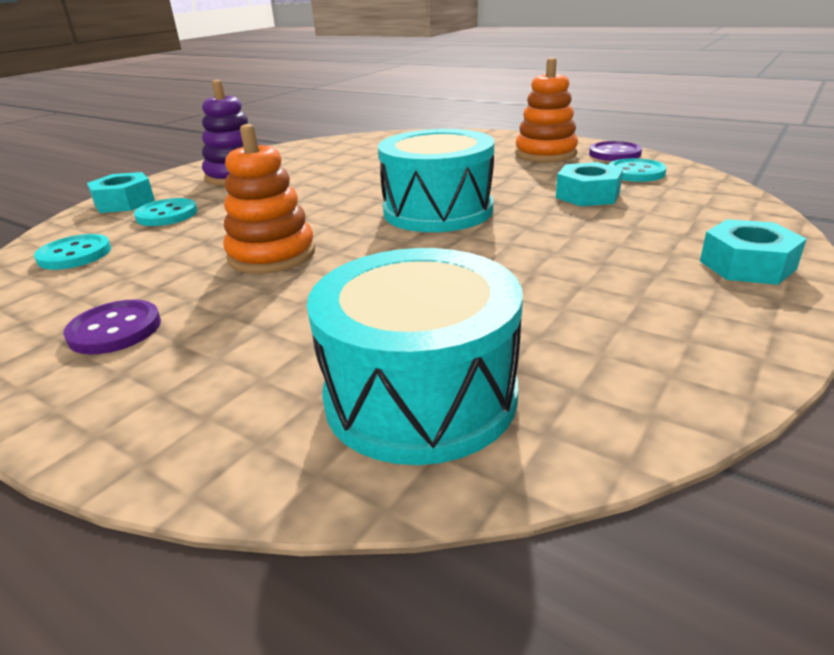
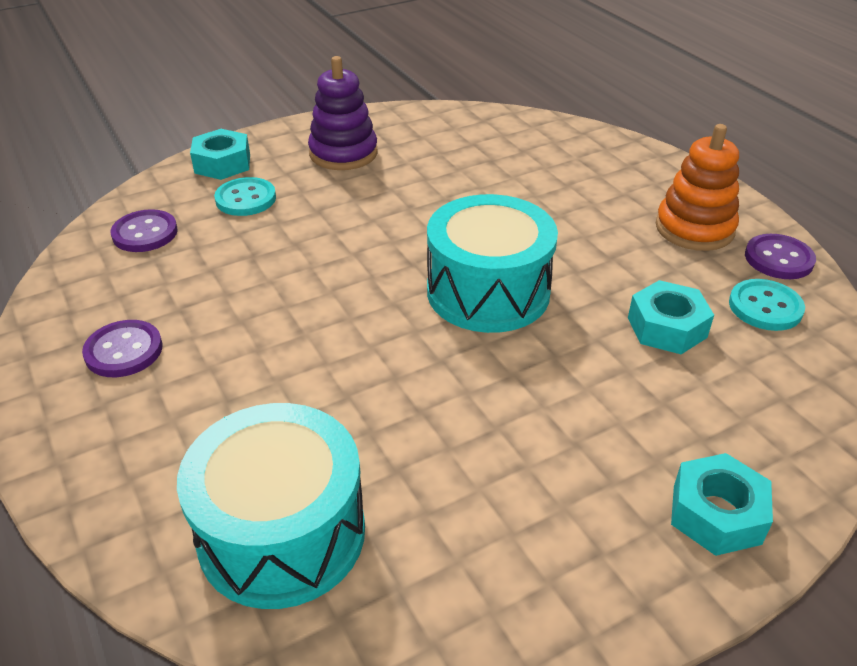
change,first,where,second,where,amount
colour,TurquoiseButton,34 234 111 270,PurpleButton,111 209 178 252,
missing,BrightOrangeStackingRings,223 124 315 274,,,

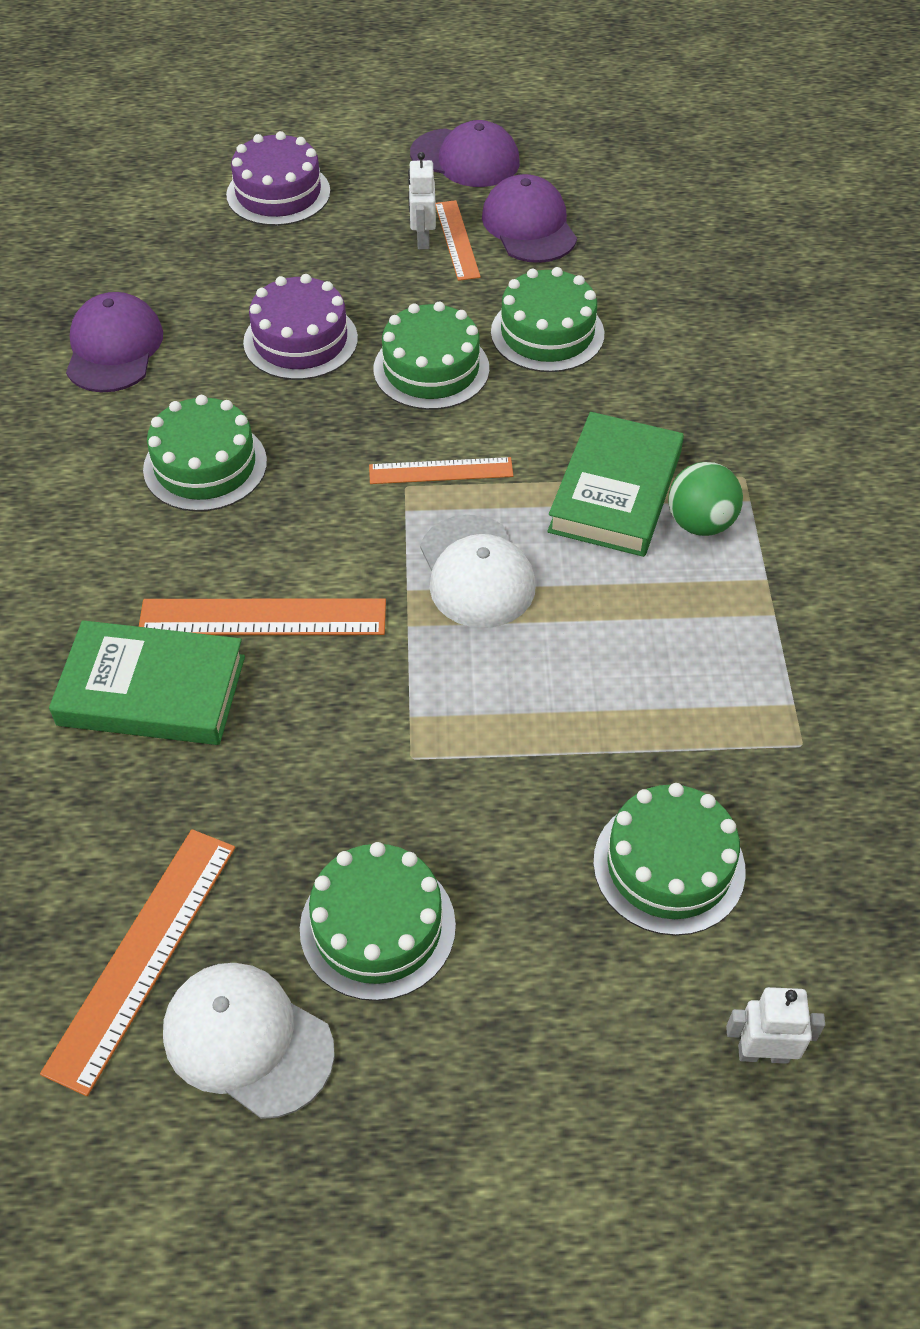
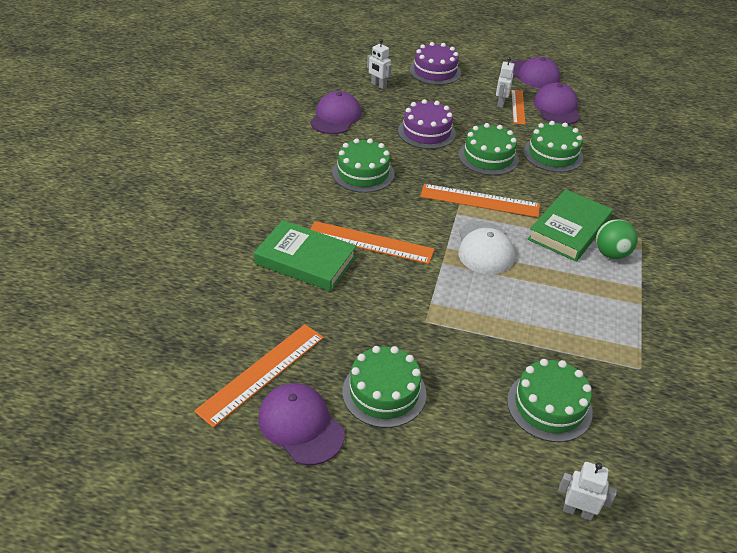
change,first,where,second,where,amount
colour,PureWhitePeakedCap,163 963 335 1119,PurplePeakedCap,258 383 345 465,
size,BrightOrangeMeasuringStick,369 457 513 484,,420 184 540 218,x1.58
appeared,,,PureWhiteRobotFigure,367 39 391 89,

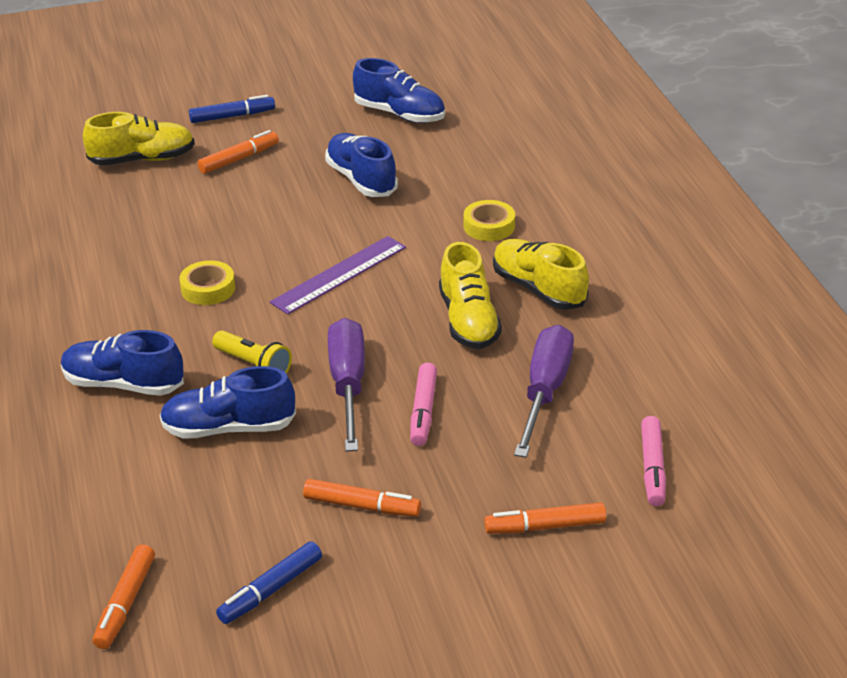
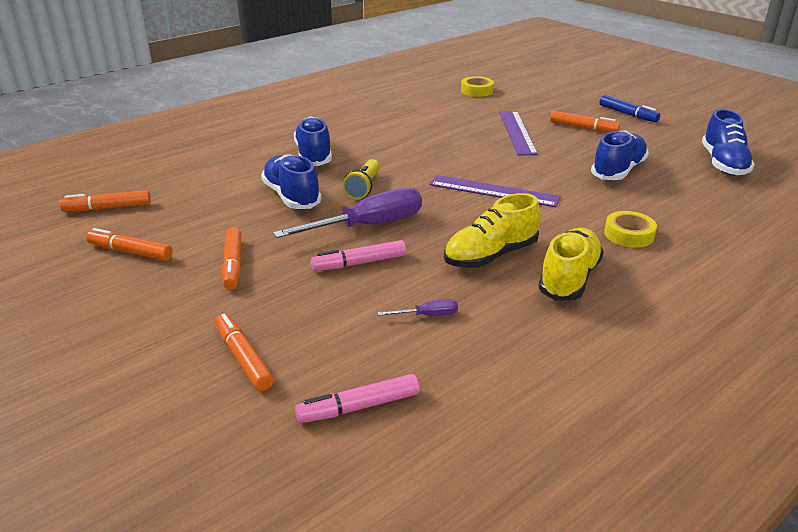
change,first,where,second,where,amount
missing,YellowSneaker,83 112 195 165,,,
relocated,YellowTape,179 260 235 305,,461 76 494 97,
colour,CobaltMarkerPen,216 541 322 624,BrightOrangeMarkerPen,86 228 173 261,
size,PurpleFlatScrewdriver,514 325 574 458,,378 299 458 316,x0.43
appeared,,,PurpleMeasuringStick,499 111 538 155,

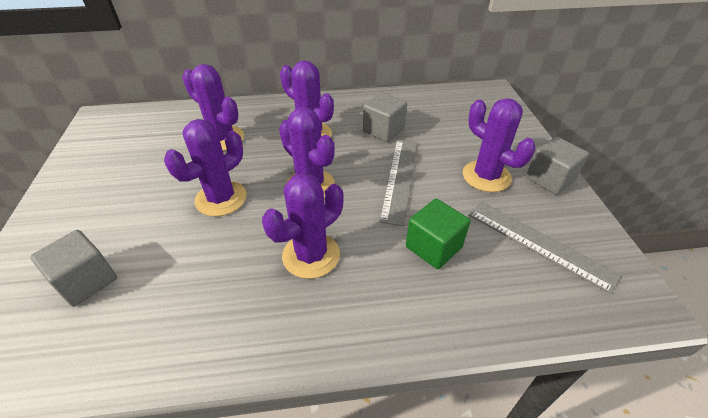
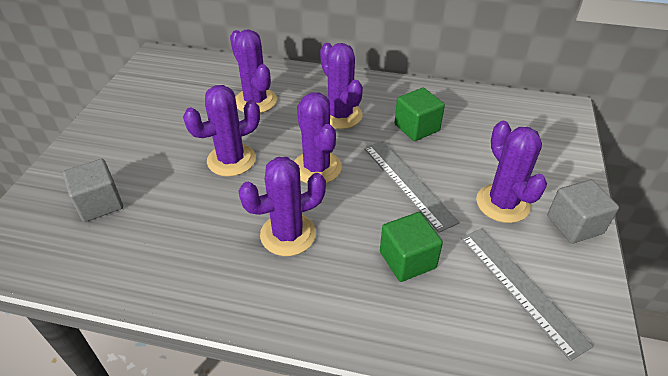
change,first,where,second,where,amount
colour,GreyBlock,363 92 407 142,GreenBlock,394 88 445 141,
spun,GreyMeasuringStick,379 140 417 226,,364 141 460 233,60 degrees counterclockwise

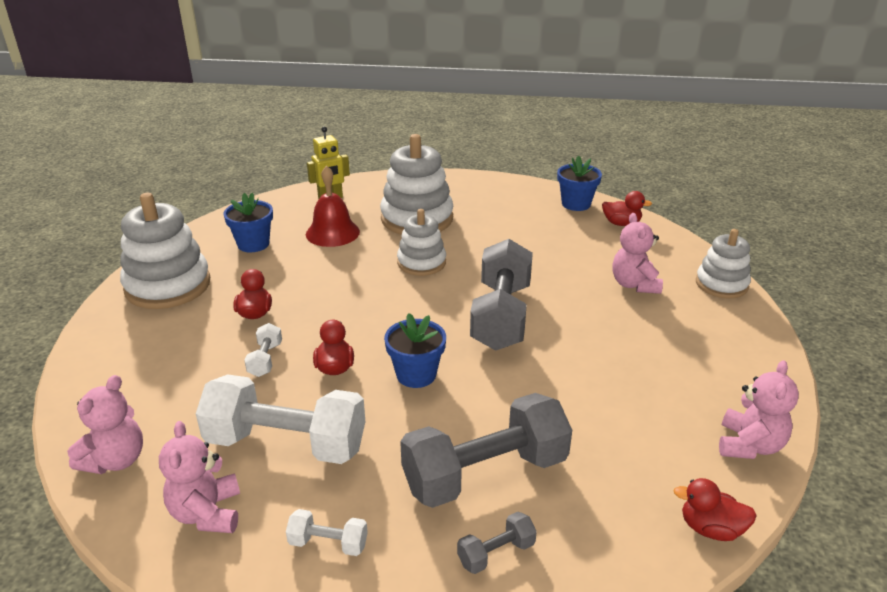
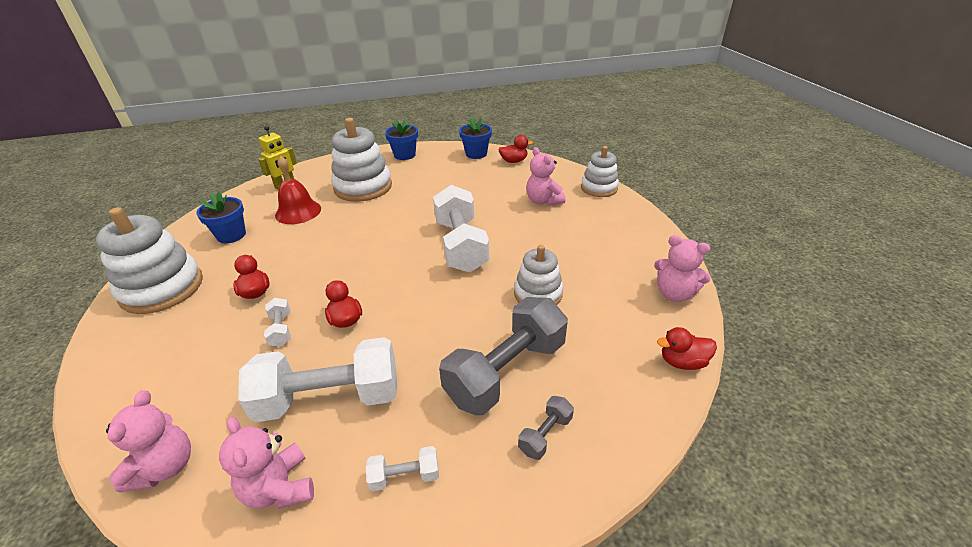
change,first,where,second,where,amount
relocated,CobaltPlantPot,384 313 446 388,,385 119 418 160,
relocated,PureWhiteStackingRings,397 209 446 276,,514 245 563 305,
colour,GreyFreeWeight,470 239 533 351,PureWhiteFreeWeight,433 185 489 272,
spun,RosePinkTeddy,719 360 799 459,,654 235 711 302,120 degrees clockwise

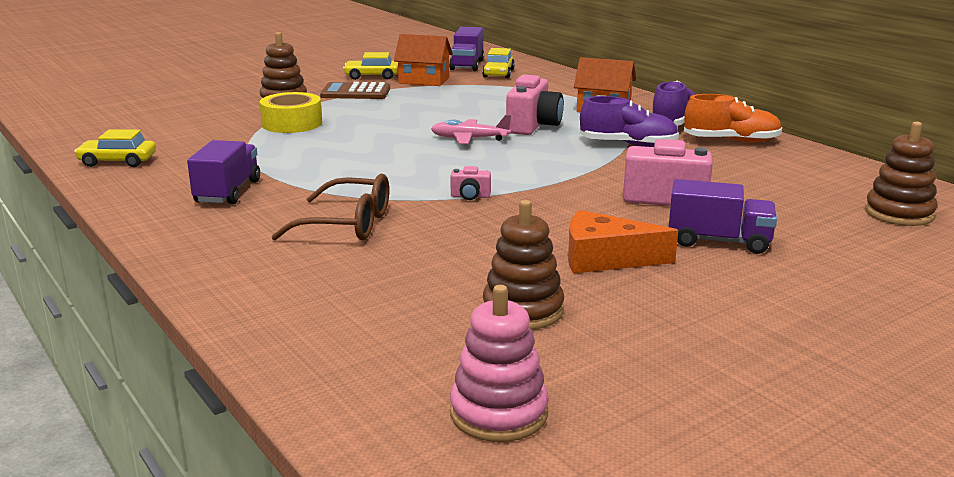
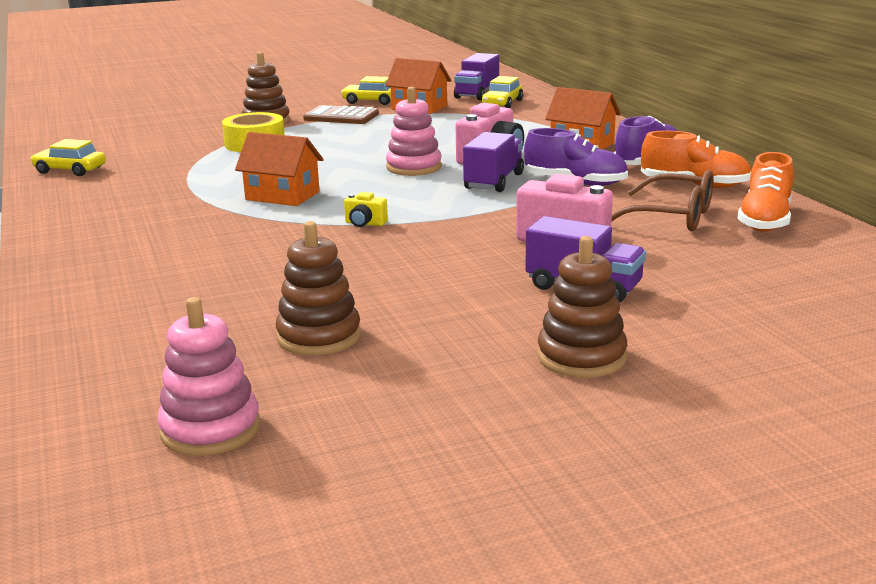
change,first,where,second,where,amount
relocated,PurpleToyTruck,187 140 260 204,,463 132 524 192,
relocated,DarkBrownSpectacles,271 174 389 240,,612 170 714 231,
exchanged,RosePinkToyPlane,431 115 511 144,RosePinkStackingRings,386 87 442 176,
colour,RosePinkPhotoCamera,450 166 491 200,YellowPhotoCamera,344 192 388 227,
missing,BrightOrangeCheese,568 210 678 274,,,
relocated,DarkBrownStackingRings,865 122 938 226,,538 236 627 378,
appeared,,,BrightOrangeCottage,235 132 324 206,
appeared,,,BrightOrangeSneaker,738 152 794 232,

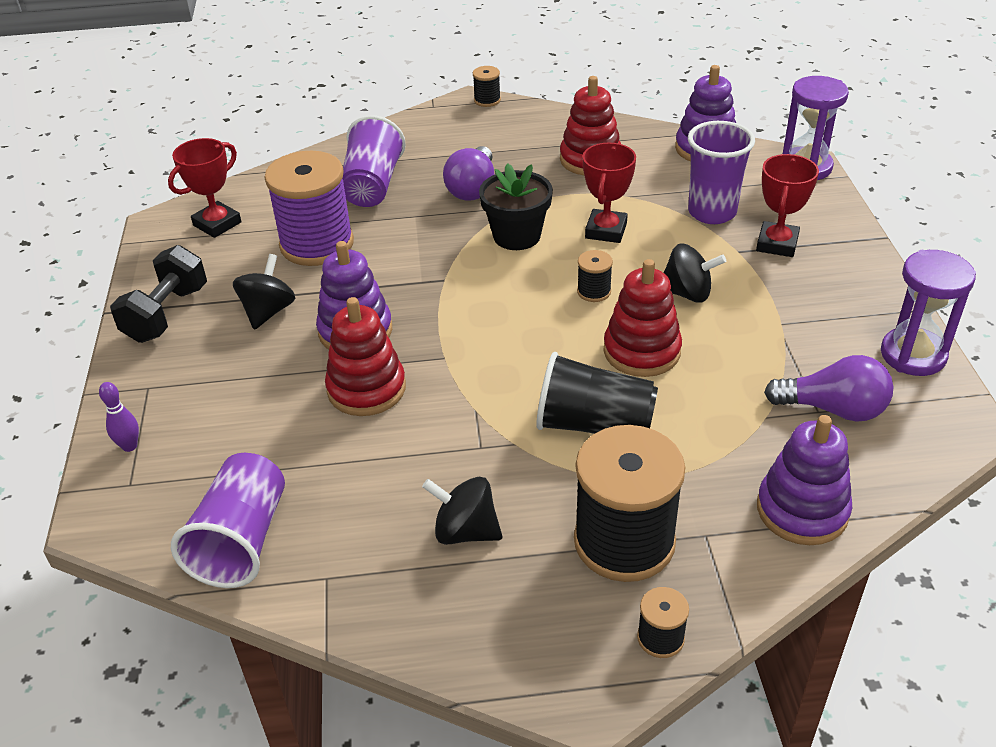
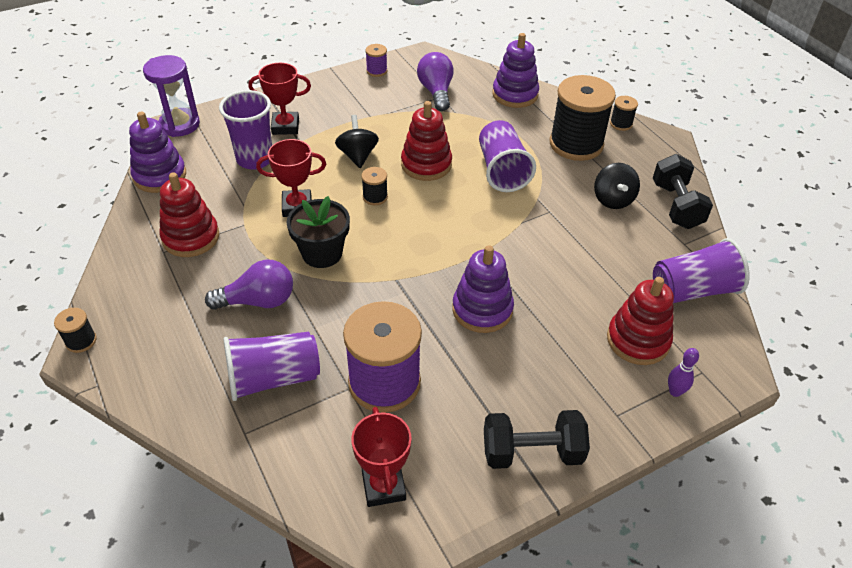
change,first,where,second,where,amount
spun,CrimsonTrophy,168 138 241 238,,351 407 412 507,60 degrees clockwise
missing,EbonyWhirligig,233 254 295 330,,,
relocated,CrimsonStackingRings,325 297 406 416,,607 277 674 365,
colour,EbonyBeaker,536 352 658 434,PurpleBeaker,479 120 536 192,
exchanged,PurpleHourglass,881 250 976 376,PurpleReelOfThread,365 44 387 77,
appeared,,,EbonyFreeWeight,653 154 713 229,

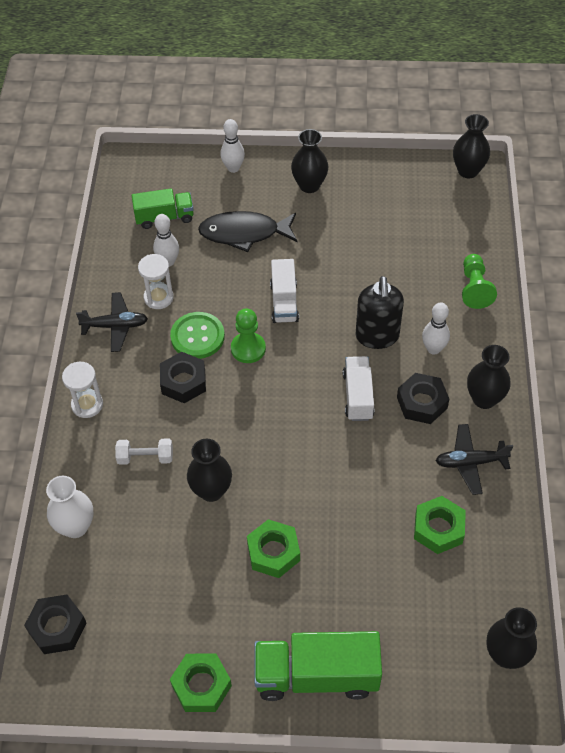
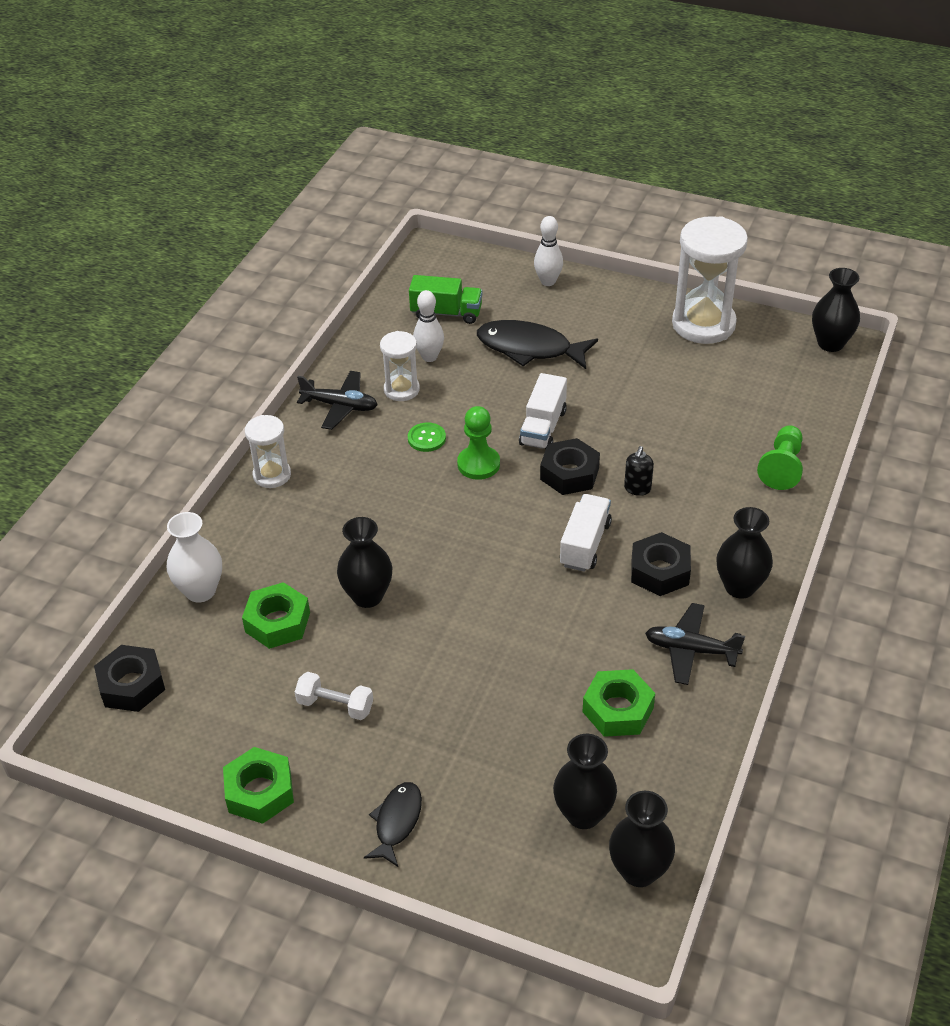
change,first,where,second,where,amount
relocated,PureWhiteFreeWeight,115 439 173 465,,295 672 373 720,
relocated,EbonyNut,160 352 206 403,,540 438 600 495,
size,GreenButton,170 312 225 359,,408 422 446 452,x0.58
relocated,GreenNut,247 519 300 578,,242 582 310 649,
exchanged,GreenToyTruck,254 631 382 701,EbonyToyFish,364 782 422 867,
relocated,EbonyTallVase,291 129 328 193,,553 734 617 829,
size,EbonySoapDispenser,356 276 404 349,,624 446 654 496,x0.49
missing,PureWhiteSkittle,422 302 450 354,,,
appeared,,,PureWhiteHourglass,672 216 748 344,

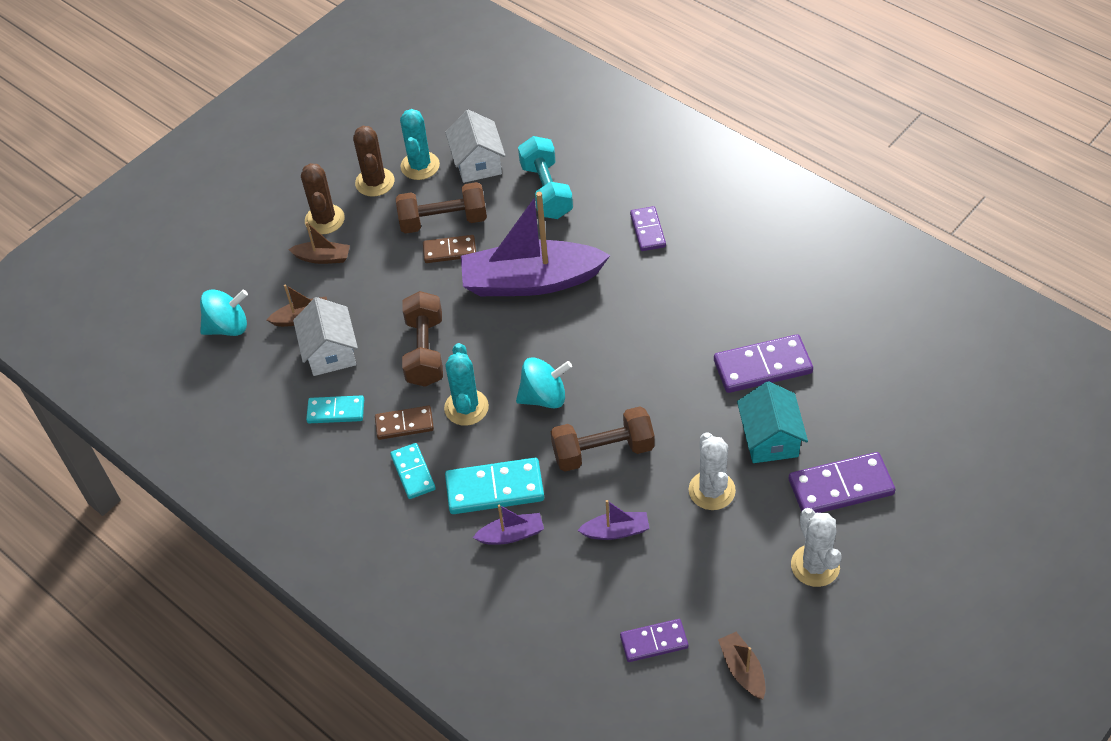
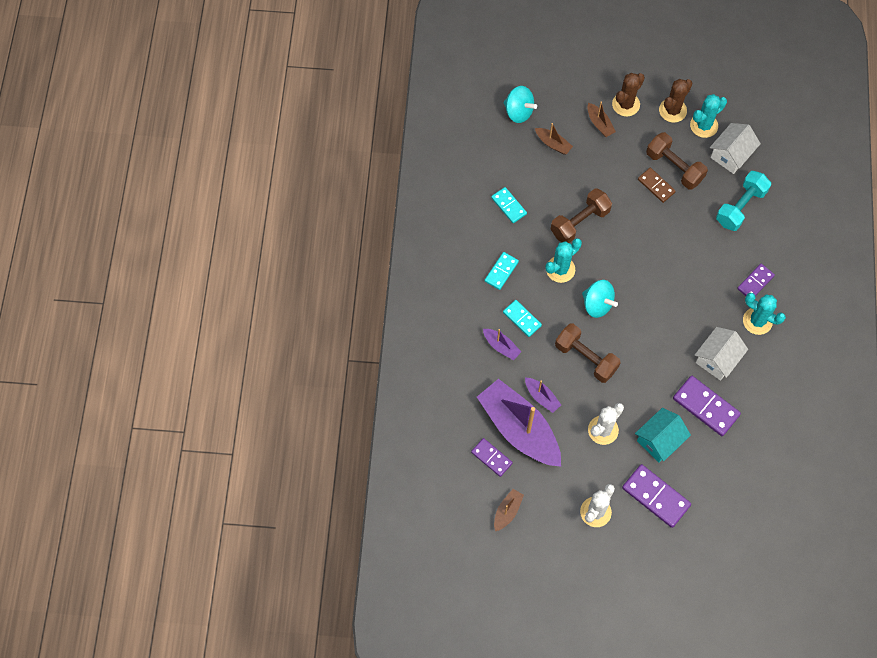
change,first,where,second,where,amount
relocated,PureWhiteCottage,293 297 358 376,,695 327 748 381,
missing,DarkBrownDomino,375 406 434 440,,,
size,TurquoiseDomino,445 458 544 514,,503 300 542 337,x0.62
relocated,PurpleToyBoat,461 192 611 296,,477 379 561 467,
appeared,,,TurquoisePricklyPlant,743 293 786 335,

